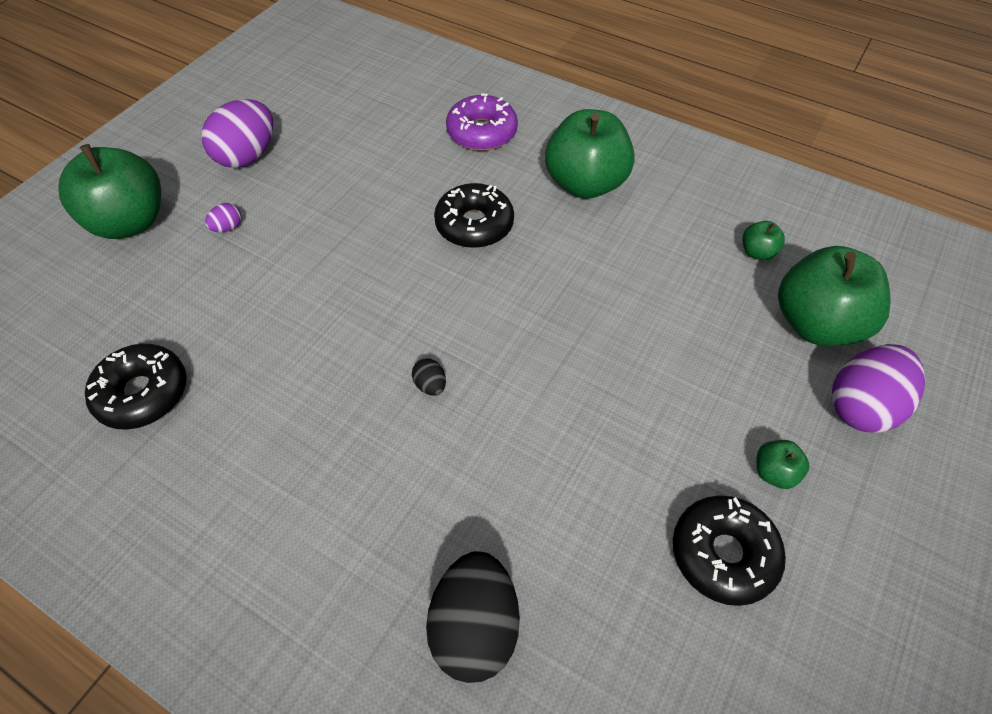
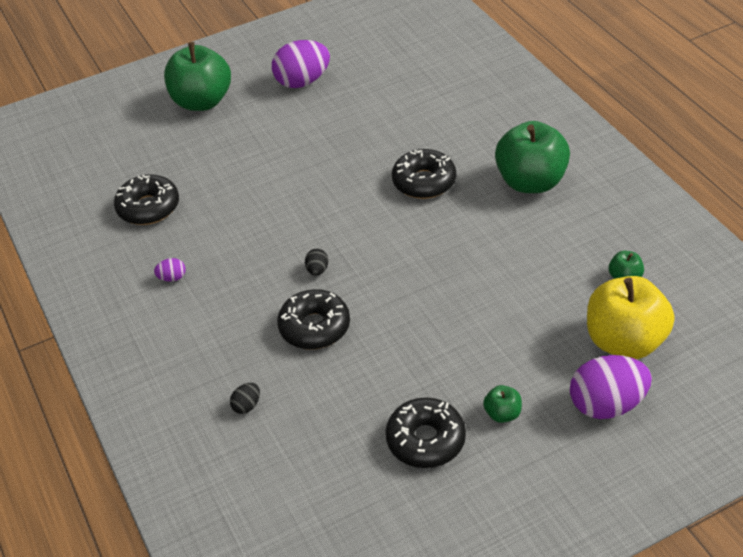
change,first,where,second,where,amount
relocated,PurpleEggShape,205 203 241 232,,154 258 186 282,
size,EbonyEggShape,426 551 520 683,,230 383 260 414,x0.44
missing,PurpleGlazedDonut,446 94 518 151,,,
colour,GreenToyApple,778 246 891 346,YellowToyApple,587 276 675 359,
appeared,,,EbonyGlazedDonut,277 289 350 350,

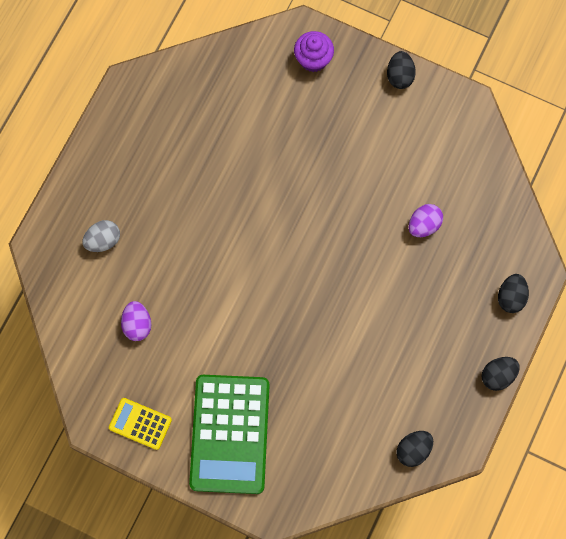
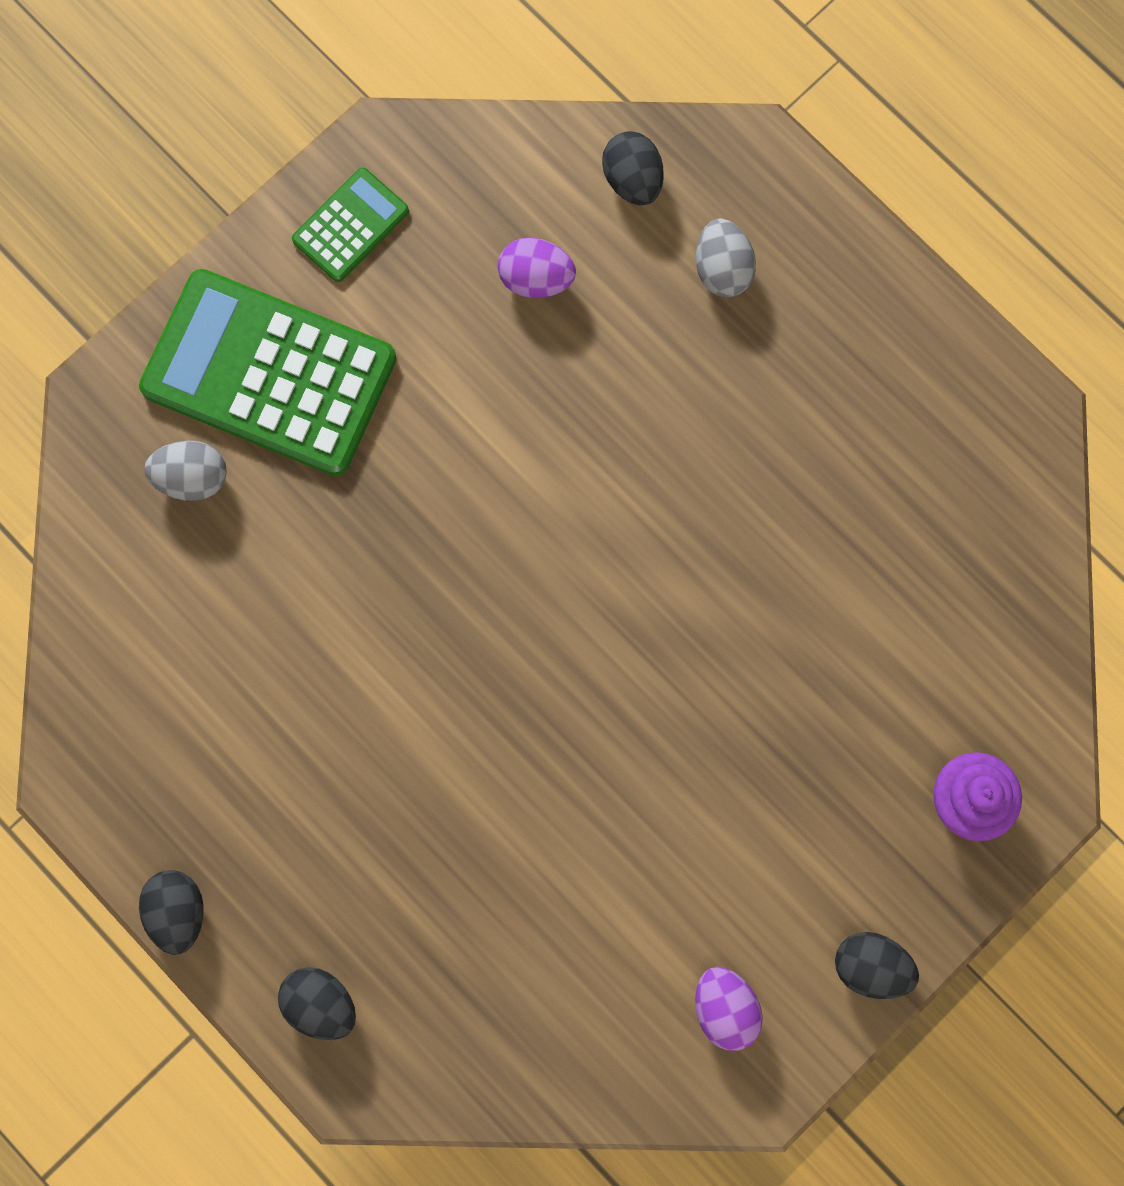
change,first,where,second,where,amount
colour,YellowCalculator,109 398 172 450,GreenCalculator,292 167 409 282,
relocated,EbonyEggShape,396 431 433 467,,602 131 664 205,
relocated,PurpleEggShape,409 204 443 237,,695 967 763 1051,
appeared,,,GreyEggShape,144 441 227 501,

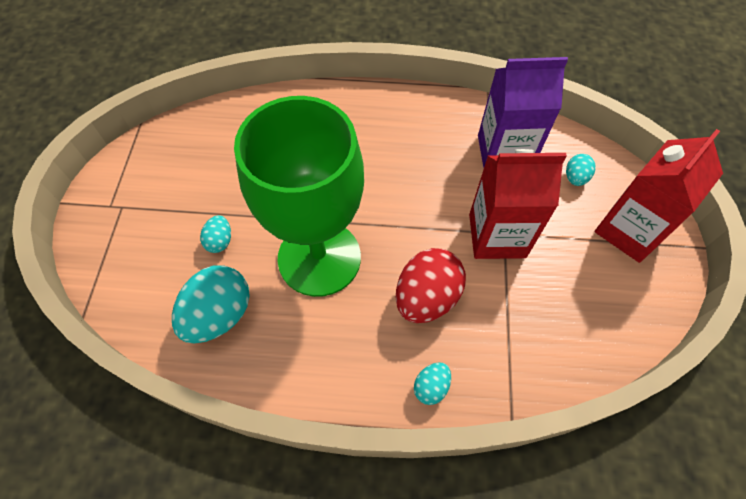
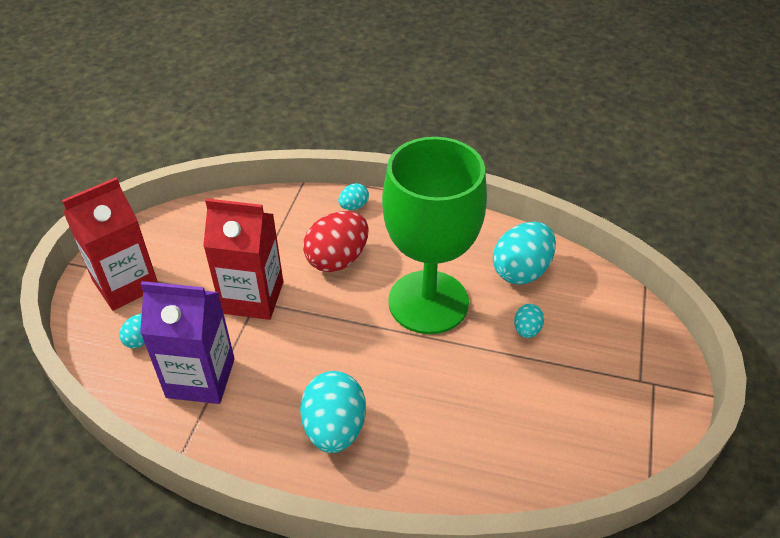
change,first,where,second,where,amount
appeared,,,TurquoiseEggShape,300 371 366 453,

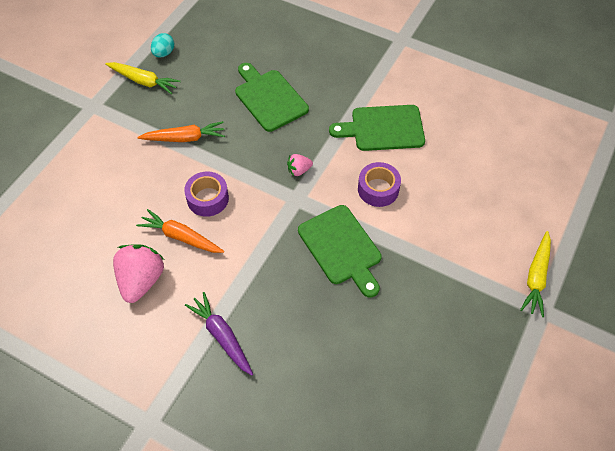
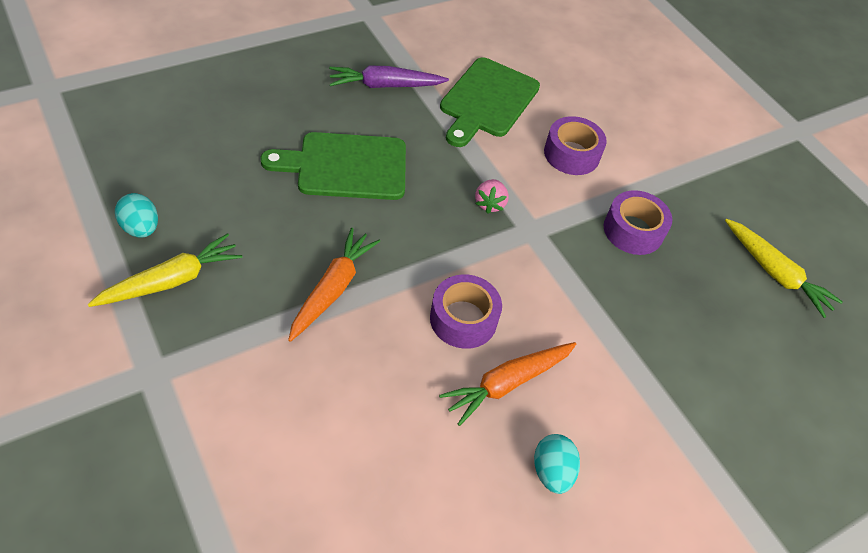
change,first,where,second,where,amount
exchanged,RosePinkToyStrawberry,113 245 164 303,TurquoiseEggShape,534 434 580 494,
relocated,PurpleToyCarrot,185 292 253 376,,329 65 449 88,
exchanged,GreenCuttingBoard,298 205 382 298,PurpleTape,604 190 672 255,
relocated,YellowToyCarrot,520 231 551 317,,725 219 843 318,

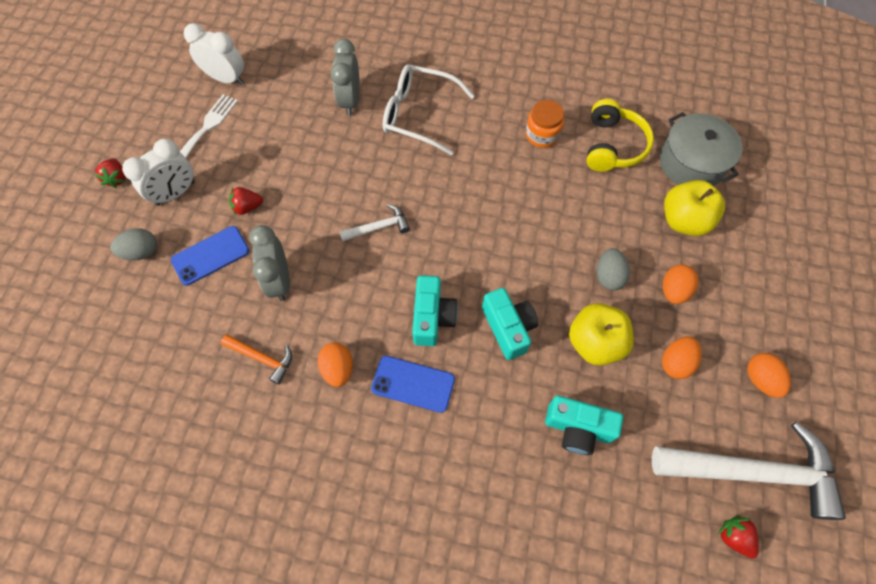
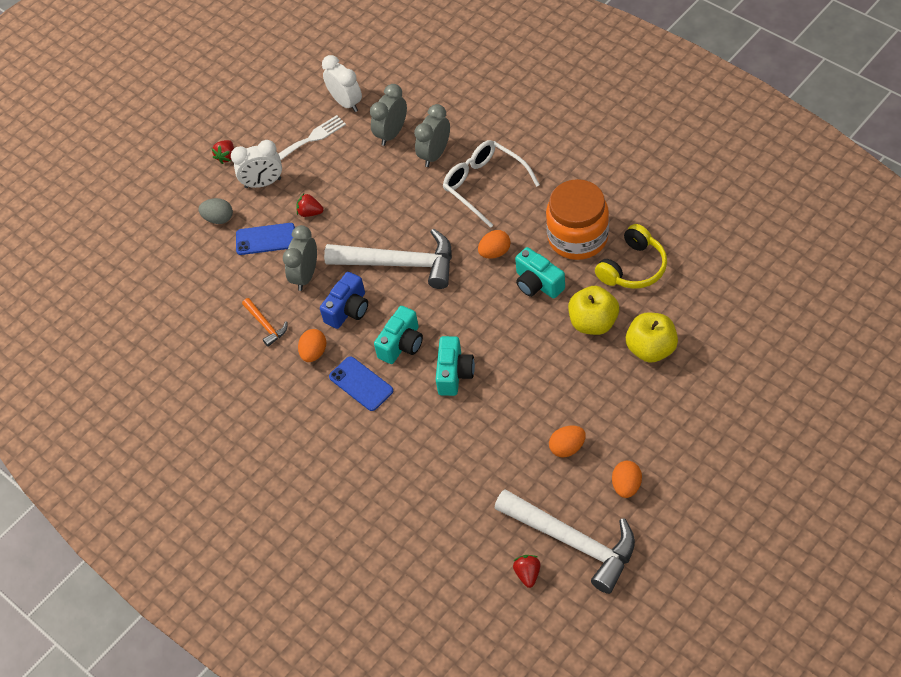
change,first,where,second,where,amount
size,PureWhiteClawHammer,339 204 410 242,,324 228 452 289,x2.18
size,BrightOrangeJamJar,525 100 564 148,,546 179 609 260,x1.87
relocated,TurquoisePhotoCamera,545 396 623 455,,515 247 565 298,
relocated,YellowToyApple,569 303 634 366,,568 286 619 335,
missing,GreyEggShape,597 248 630 290,,,
missing,GreyStockpot,660 112 742 186,,,
relocated,BrightOrangeEggShape,663 265 699 304,,478 230 511 259,
appeared,,,CobaltPhotoCamera,320 272 368 329,
appeared,,,GreyClock,370 84 407 146,

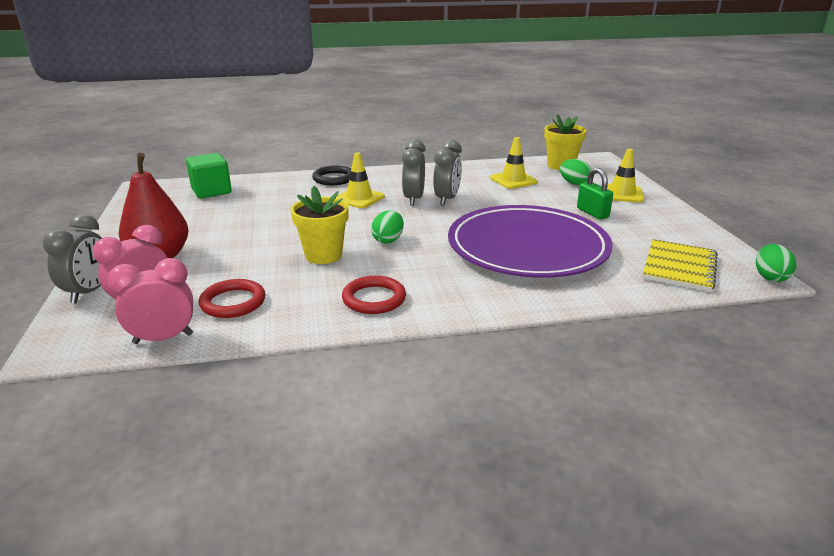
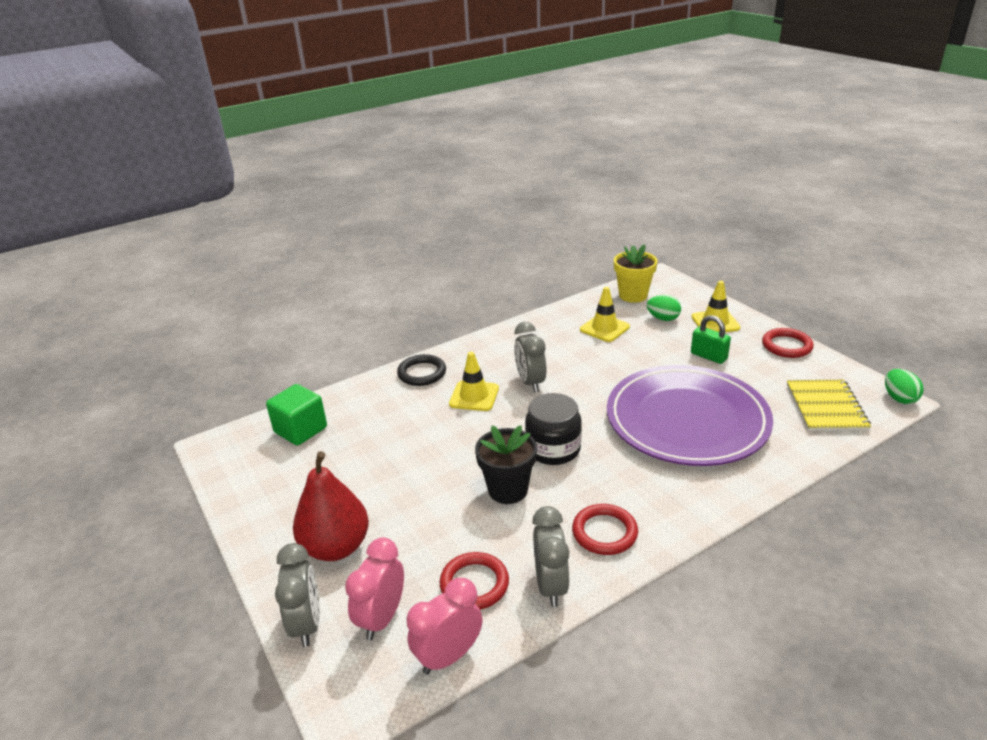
change,first,where,second,where,amount
colour,YellowPlantPot,290 186 349 264,EbonyPlantPot,475 425 537 504,
exchanged,GreenEggShape,371 210 404 243,EbonyJamJar,525 393 582 465,
relocated,GreyClock,433 140 462 206,,532 506 570 607,
appeared,,,CrimsonTorus,762 328 814 358,

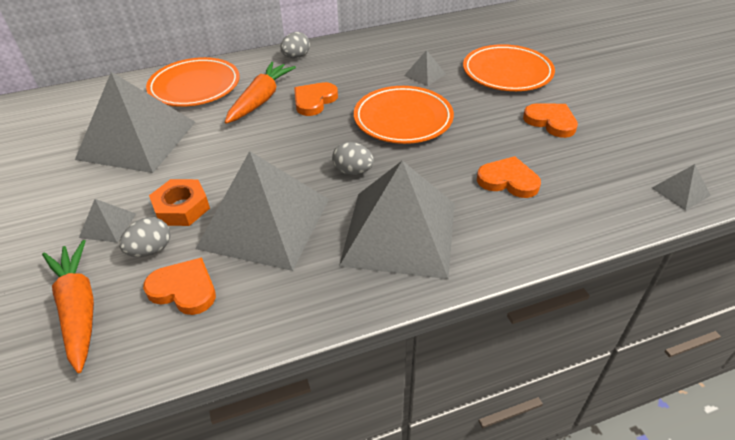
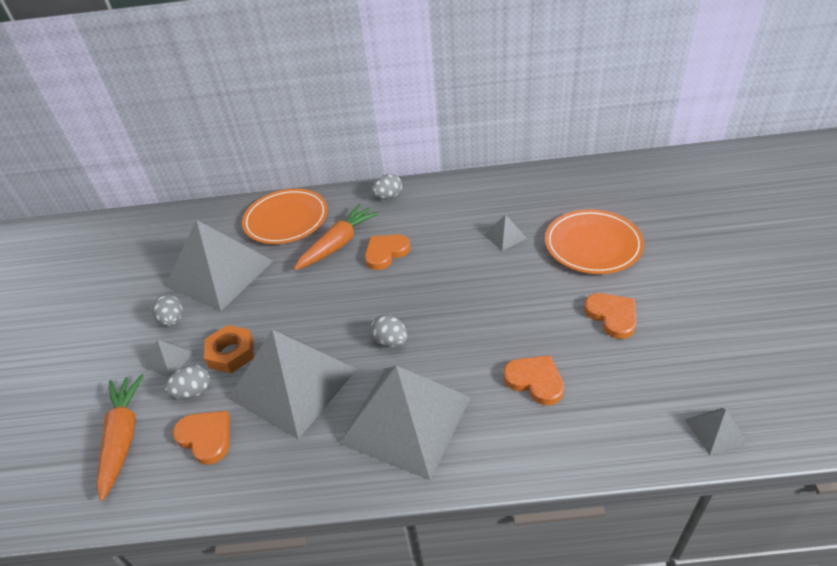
change,first,where,second,where,amount
missing,BrightOrangeDinnerPlate,354 86 454 144,,,
appeared,,,GreyEggShape,152 294 183 327,

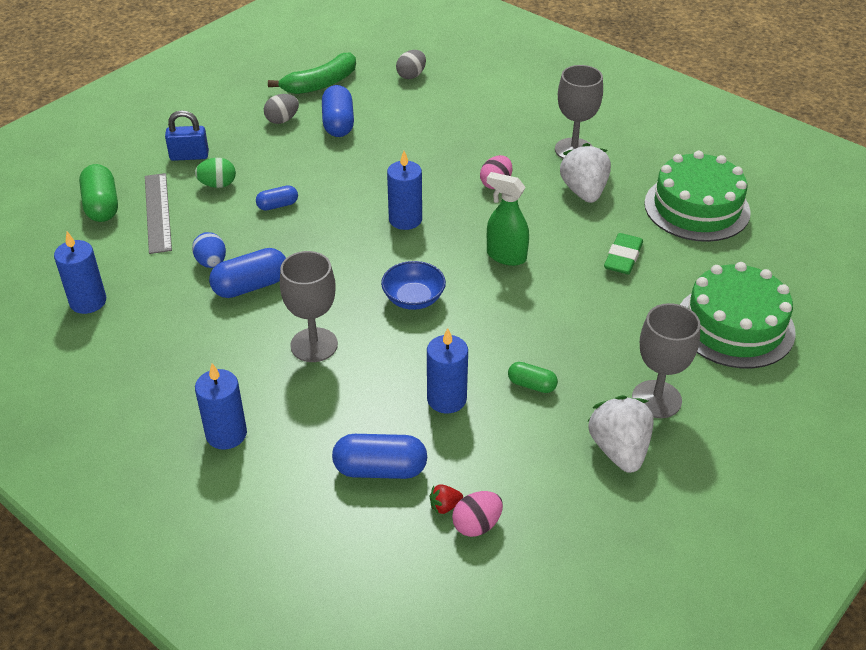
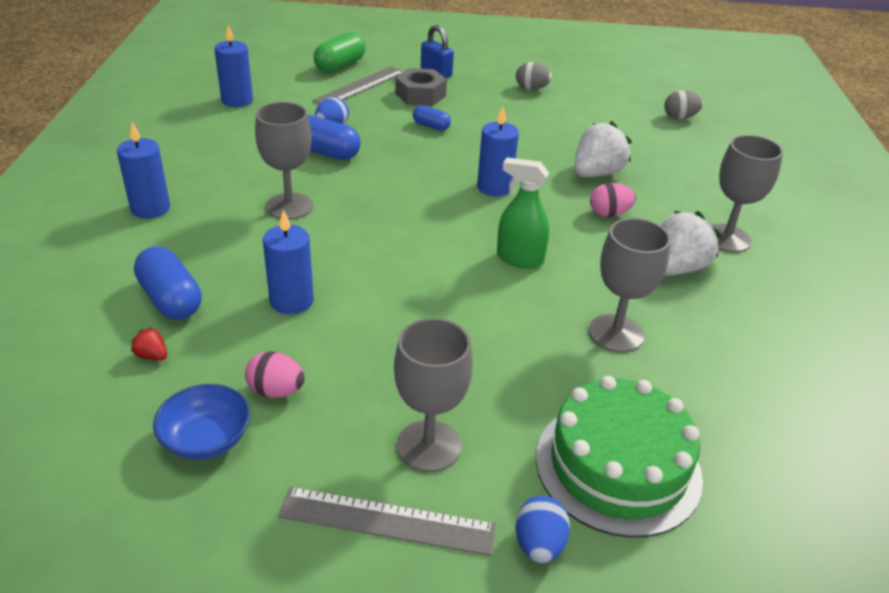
change,first,where,second,where,amount
exchanged,GreenEggShape,195 158 236 188,GreyNut,395 68 447 106,
missing,GreenToyBanana,268 52 356 94,,,
missing,CobaltPill,322 85 354 137,,,
relocated,CobaltDeepDish,381 261 446 310,,153 384 250 460,
relocated,RosePinkEggShape,452 491 503 537,,245 351 305 398,
spun,GreenSprayBottle,487 172 529 266,,497 157 550 269,60 degrees counterclockwise
missing,GreenPill,508 362 558 393,,,
relocated,PureWhiteToyStrawberry,588 395 654 473,,574 121 632 177,
exchanged,GreenPencilEraser,604 233 643 274,GreyChalice,589 218 671 353,
missing,GreenCake,644 151 751 242,,,
appeared,,,GreyMeasuringStick,278 487 496 556,
appeared,,,CobaltEggShape,516 496 570 563,

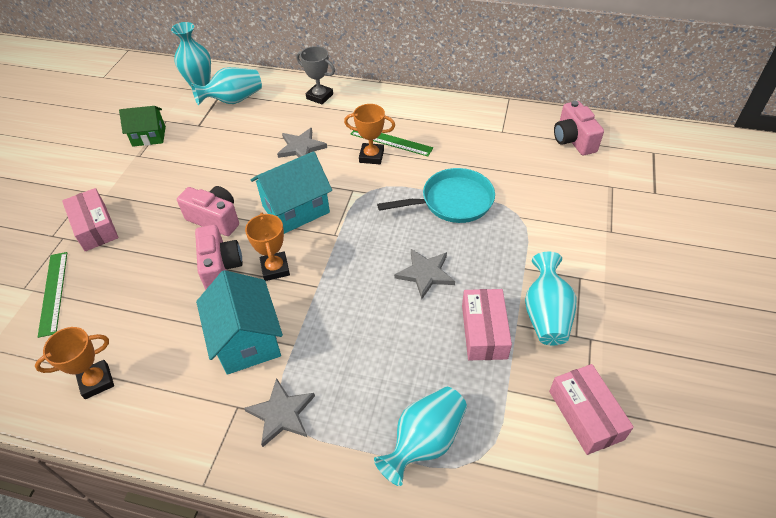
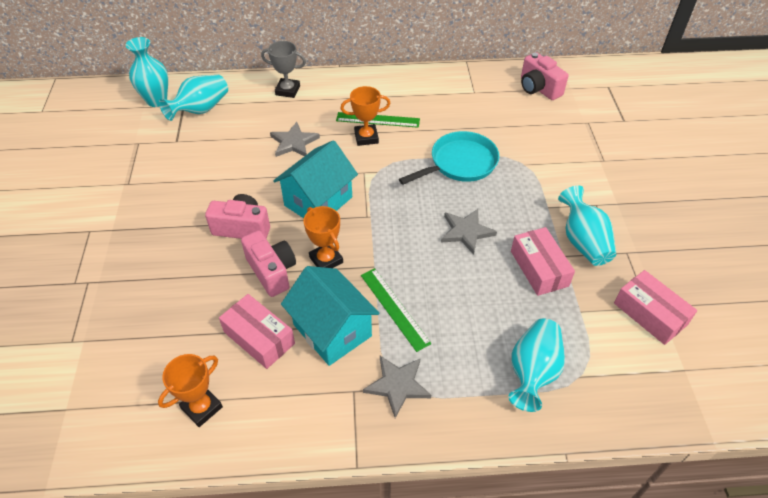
change,first,where,second,where,amount
relocated,GreenMeasuringStick,38 252 67 338,,361 268 431 352,
relocated,RosePinkBox,62 188 119 251,,219 294 295 369,
missing,GreenCottage,119 106 166 147,,,

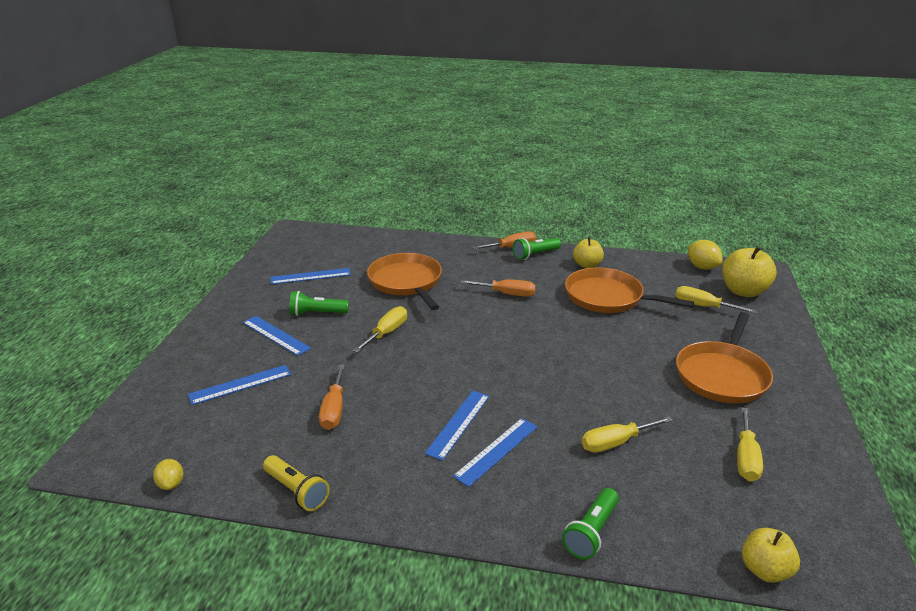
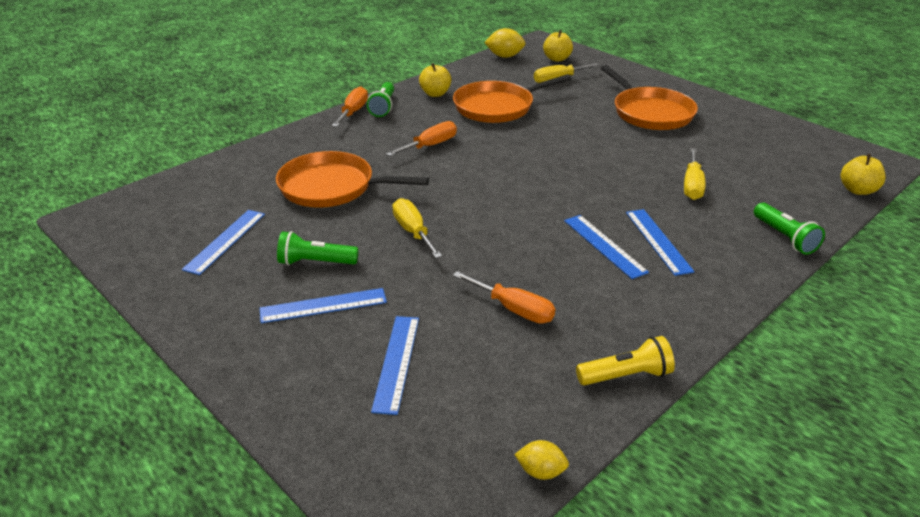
change,first,where,second,where,amount
spun,GreenPocketTorch,289 291 349 316,,277 231 358 265,60 degrees clockwise
size,YellowToyApple,722 246 777 297,,543 30 573 62,x0.64
missing,YellowFlatScrewdriver,737 407 763 482,,,

